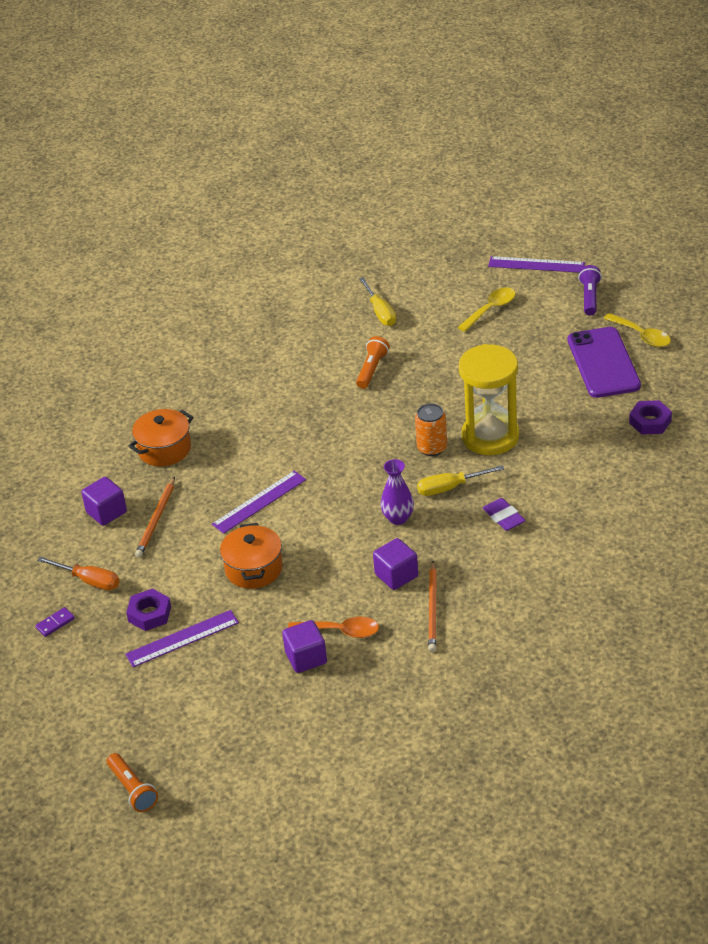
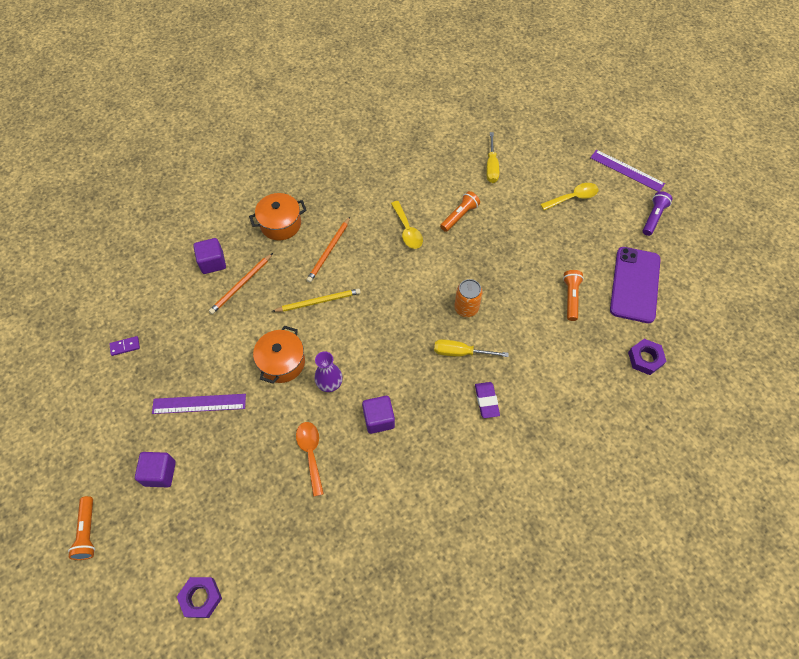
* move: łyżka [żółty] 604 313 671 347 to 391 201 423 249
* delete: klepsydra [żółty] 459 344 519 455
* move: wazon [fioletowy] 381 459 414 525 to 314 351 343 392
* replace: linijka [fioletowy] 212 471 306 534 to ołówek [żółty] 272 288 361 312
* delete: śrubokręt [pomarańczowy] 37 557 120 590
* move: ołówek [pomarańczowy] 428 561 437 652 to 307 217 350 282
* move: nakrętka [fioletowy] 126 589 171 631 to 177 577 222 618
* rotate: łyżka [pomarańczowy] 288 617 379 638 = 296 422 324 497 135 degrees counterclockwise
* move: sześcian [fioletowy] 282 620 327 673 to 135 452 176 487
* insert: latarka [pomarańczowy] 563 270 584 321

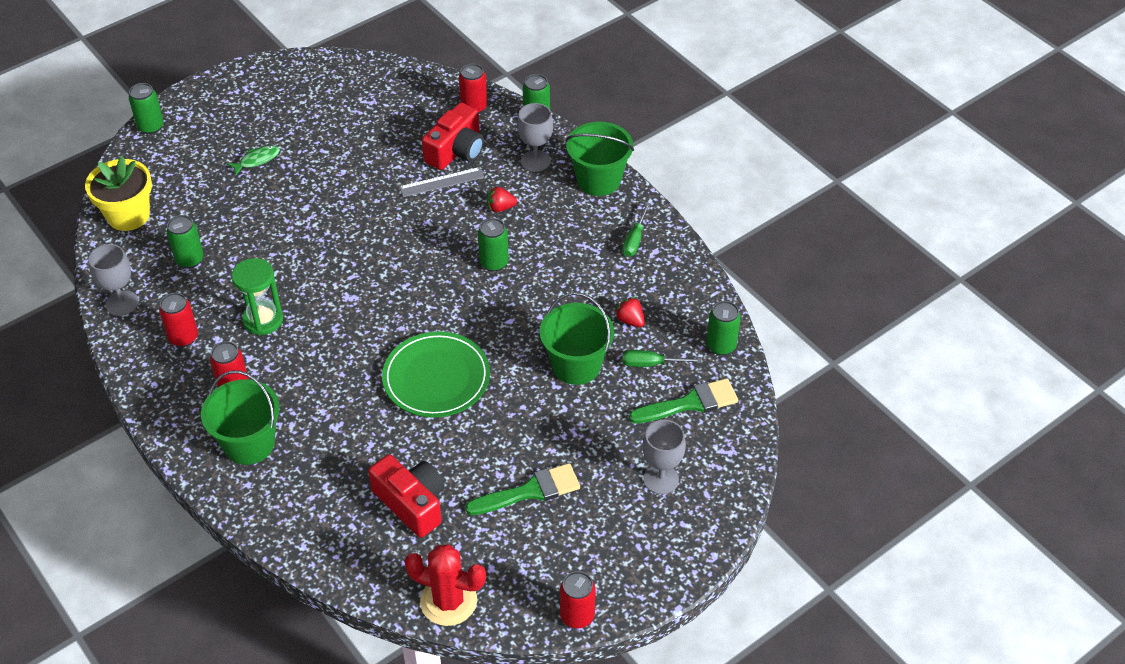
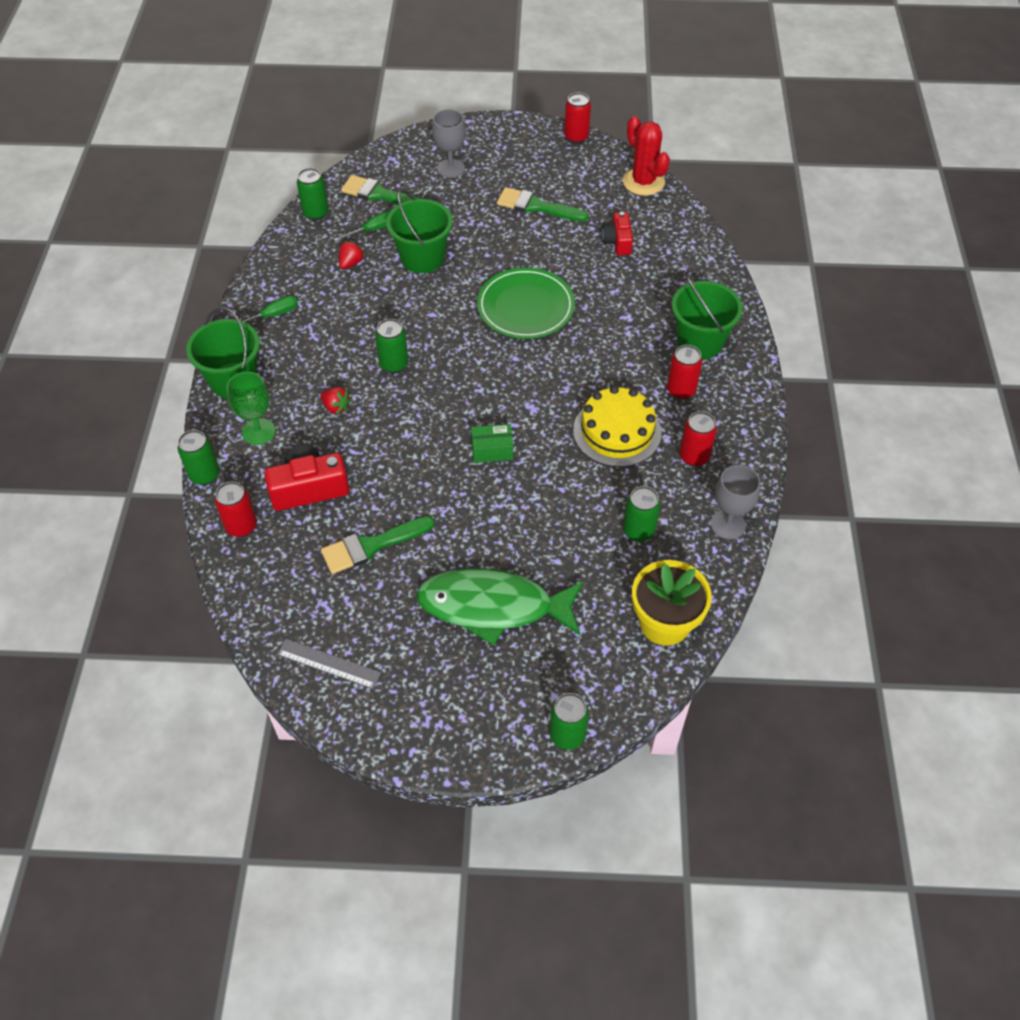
* recolor: kielich [szary] 517 103 553 172 to kielich [zielony] 226 372 275 445
* resize: ryba [zielony] 227 145 280 175 = 416 568 584 645 x2.49
* move: linijka [szary] 399 167 484 197 to 277 639 381 689
* replace: klepsydra [zielony] 231 258 283 335 to tort [żółty] 573 386 662 467
* rotate: truskawka [czerwony] 615 297 645 327 = 339 241 364 269 150 degrees counterclockwise
* rotate: śrubokręt [zielony] 623 350 702 367 = 334 211 390 242 75 degrees counterclockwise
* resize: aparat fotograficzny [czerwony] 368 454 445 537 = 602 211 633 255 x0.63
* insert: pudełko [zielony] 471 424 513 463
* insert: pędzel [zielony] 321 516 434 574

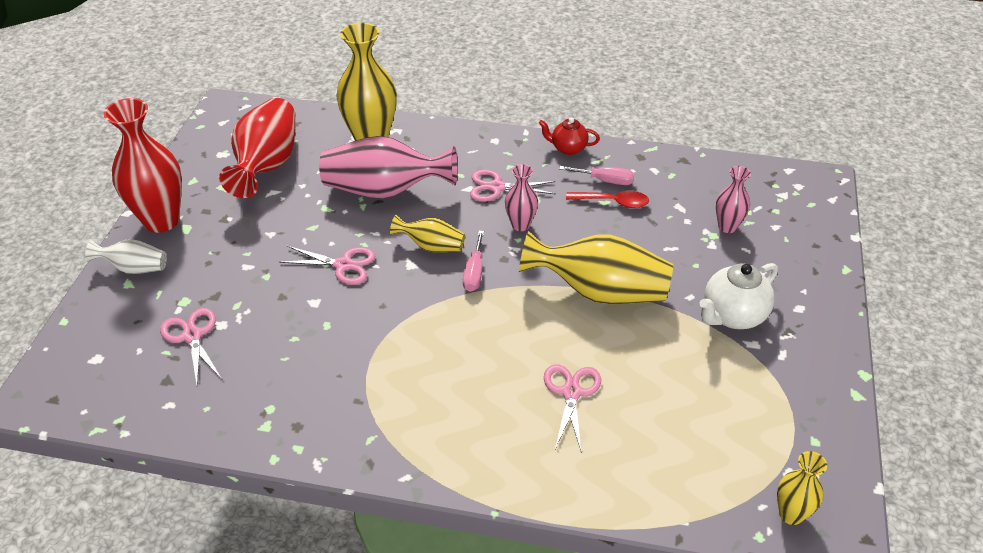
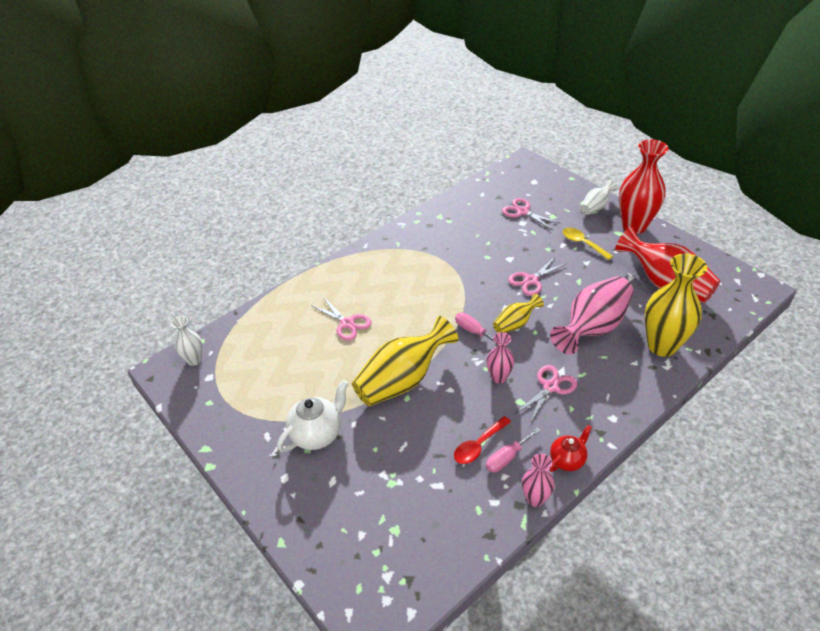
* move: wazon [różowy] 716 166 751 233 to 522 453 555 507
* rotate: imbryk [biały] 699 263 778 329 = 277 380 348 452 45 degrees clockwise
* rotate: nożyczki [różowy] 160 308 222 385 = 502 198 561 230 150 degrees counterclockwise
* recolor: wazon [żółty] 777 451 827 525 to wazon [biały] 171 316 202 366
* insert: łyżka [żółty] 563 228 613 260

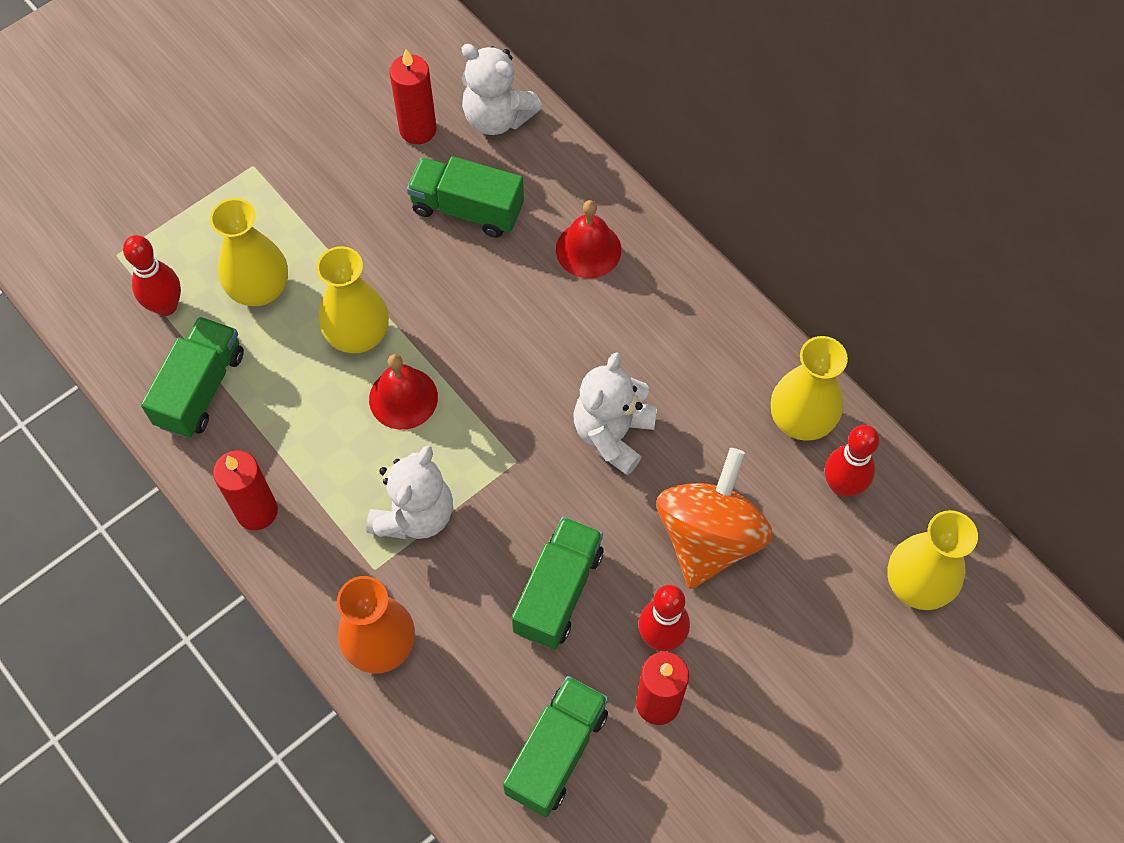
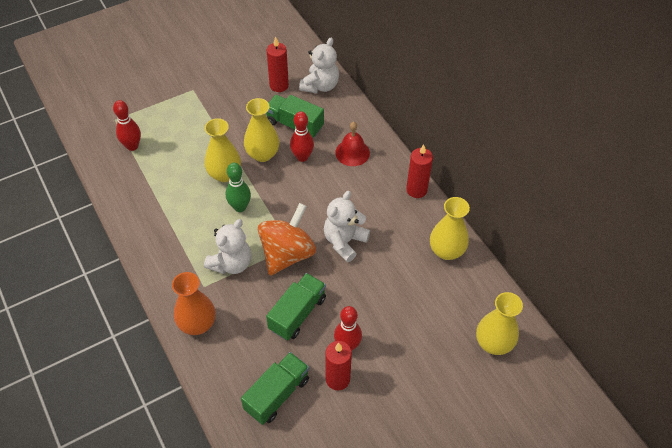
* rotate: miś [biały] 462 44 542 135 = 299 38 339 94 105 degrees counterclockwise
* move: wazon [żółty] 210 198 288 306 to 244 98 279 162
* delete: ciężarówka [zielony] 141 317 244 438
* replace: dzwonek [czerwony] 369 354 438 430 to kręgiel [zielony] 226 163 251 212
* move: kręgiel [czerwony] 825 425 879 497 to 290 111 314 162
* move: bączek [pomarańczowy] 657 448 773 589 to 258 203 316 276
* move: świeca [czerwony] 213 450 278 530 to 406 144 433 198

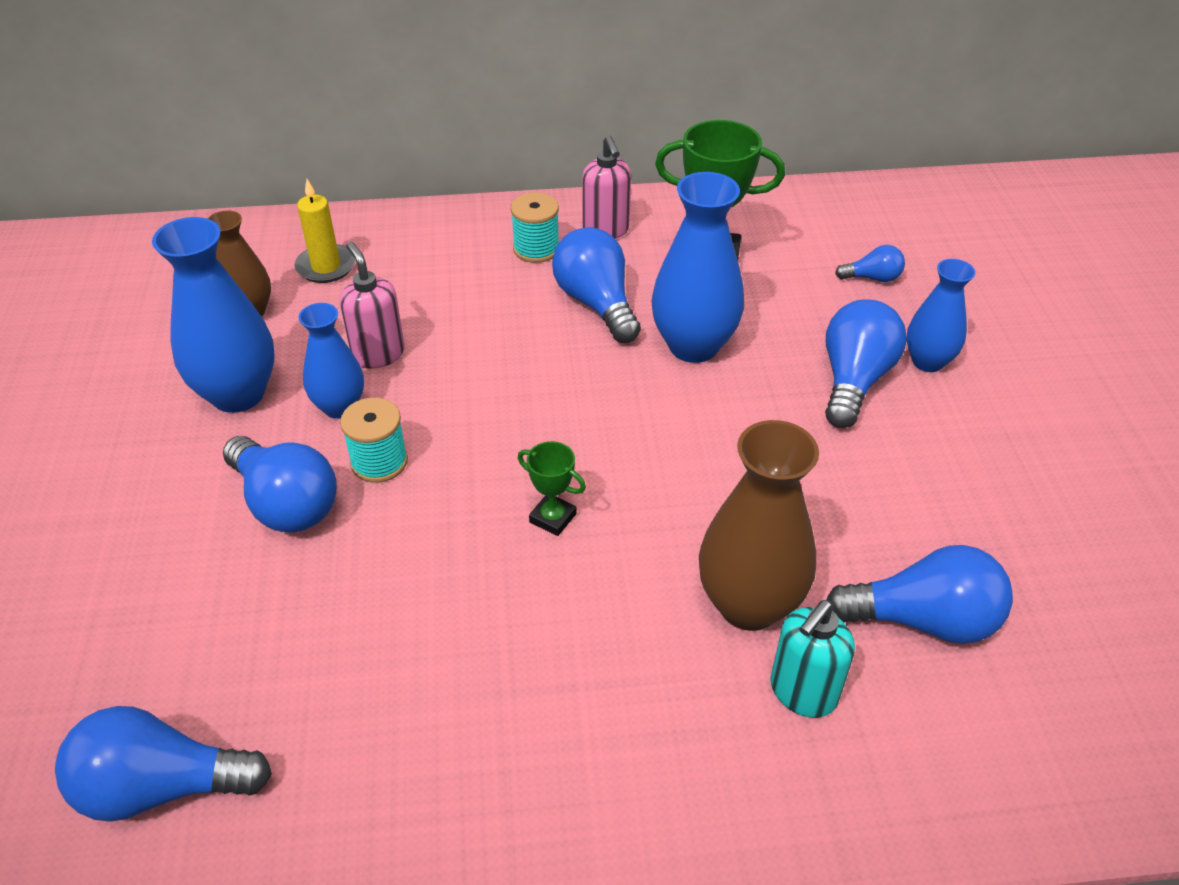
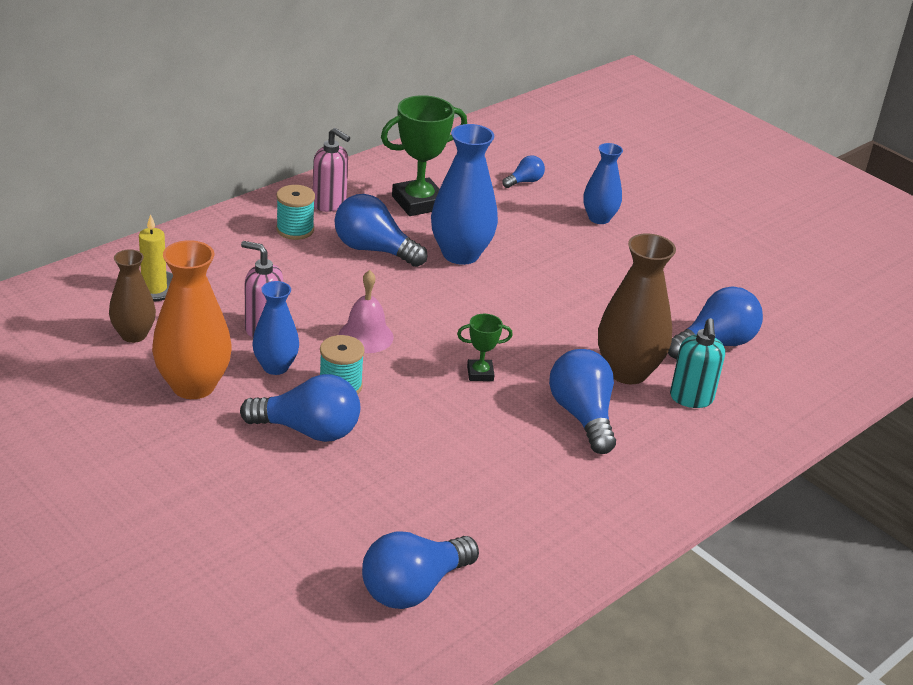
* recolor: wazon [niebieski] 152 217 275 413 to wazon [pomarańczowy] 152 240 232 399
* move: żarówka [niebieski] 825 299 907 428 to 549 349 616 454
* insert: dzwonek [różowy] 338 270 394 353

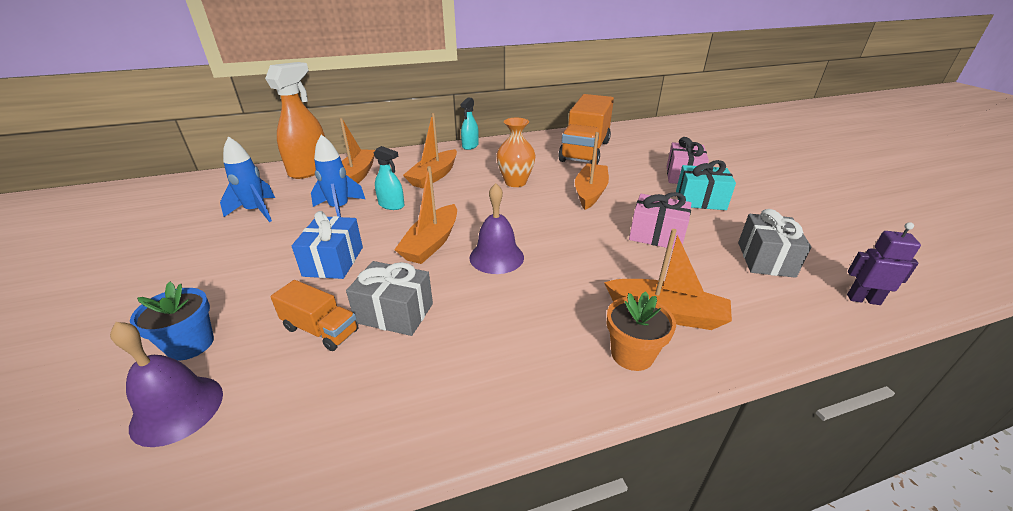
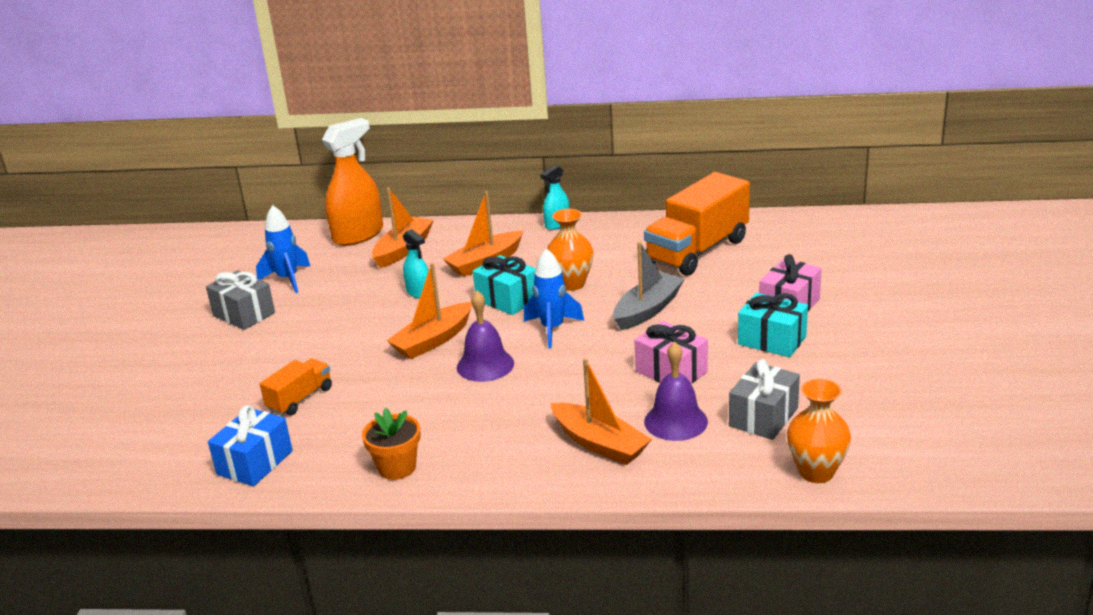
* recolor: łódka [pomarańczowy] 575 132 609 210 to łódka [szary] 613 242 684 330
* move: rakieta [niebieski] 311 134 365 217 to 524 248 584 349
* move: prezent [niebieski] 292 211 363 279 to 208 405 293 486
* replace: robot [fioletowy] 847 222 921 305 to wazon [pomarańczowy] 787 379 851 483
* move: prezent [szary] 346 261 433 336 to 206 270 275 330
* rotate: ciężarówka [pomarańczowy] 270 280 358 351 = 260 358 332 415 105 degrees counterclockwise
* delete: doniczka [niebieski] 130 281 214 360
* move: doniczka [pomarańczowy] 607 291 676 371 to 362 408 421 480
* move: dzwonek [fioletowy] 110 322 223 447 to 644 342 708 441
* insert: prezent [turkusowy] 473 255 536 315

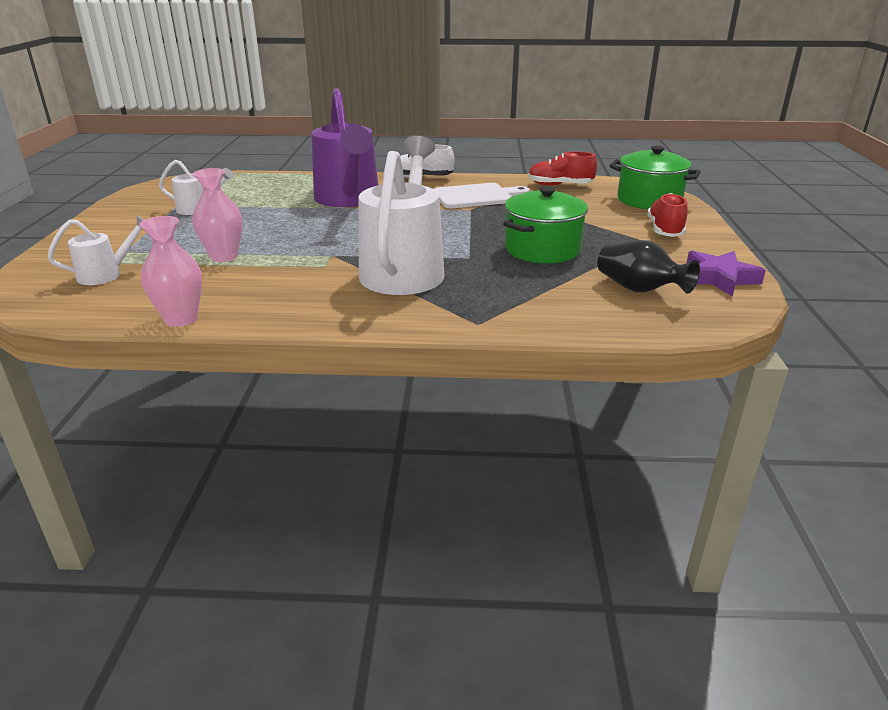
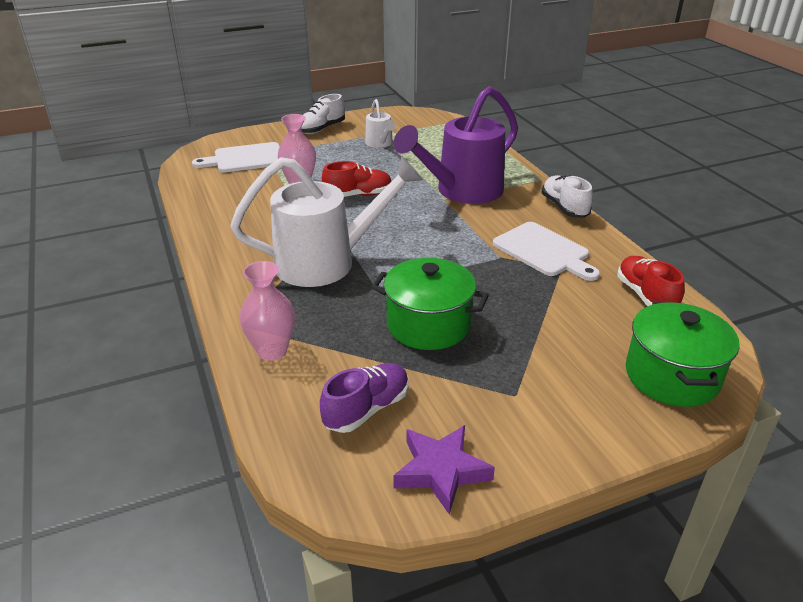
* move: but [czerwony] 647 193 688 237 to 322 161 392 197
* replace: konewka [biały] 47 215 144 285 to deska do krojenia [biały] 192 142 280 173
* move: wazon [różowy] 139 216 202 327 to 239 261 295 361
* replace: wazon [czarny] 597 240 700 294 to but [fioletowy] 320 363 409 433
* insert: but [biały] 301 94 345 134

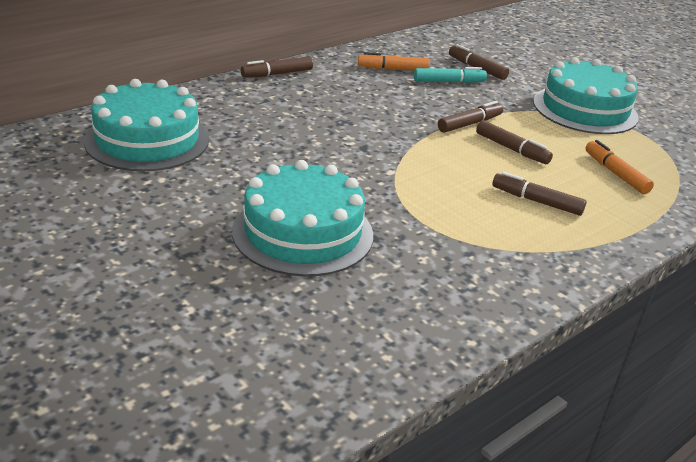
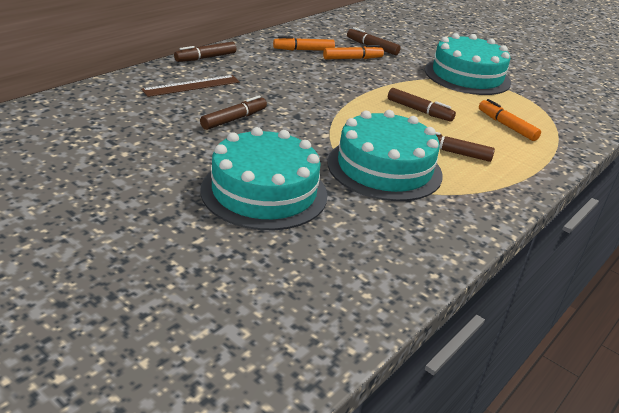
* recolor: flamaster [turkusowy] 414 67 487 83 to flamaster [pomarańczowy] 323 45 384 60
* move: tort [turkusowy] 84 79 209 171 to 327 110 443 201
* move: flamaster [brązowy] 438 101 503 133 to 200 96 267 130
* insert: linijka [brązowy] 141 75 240 97

